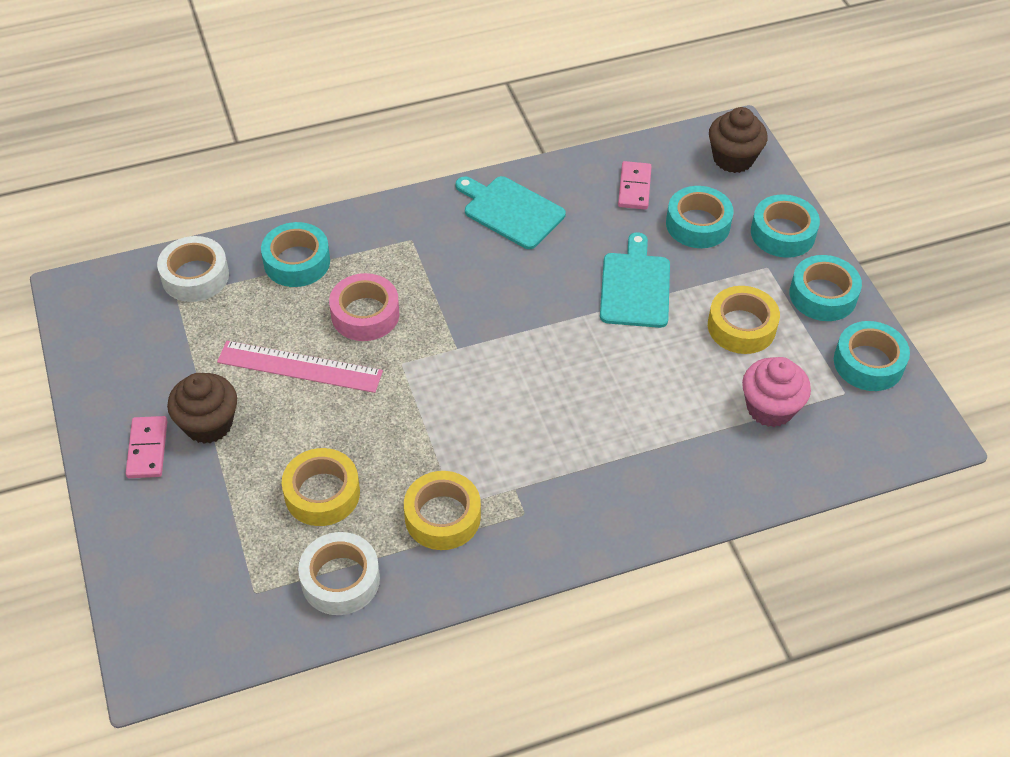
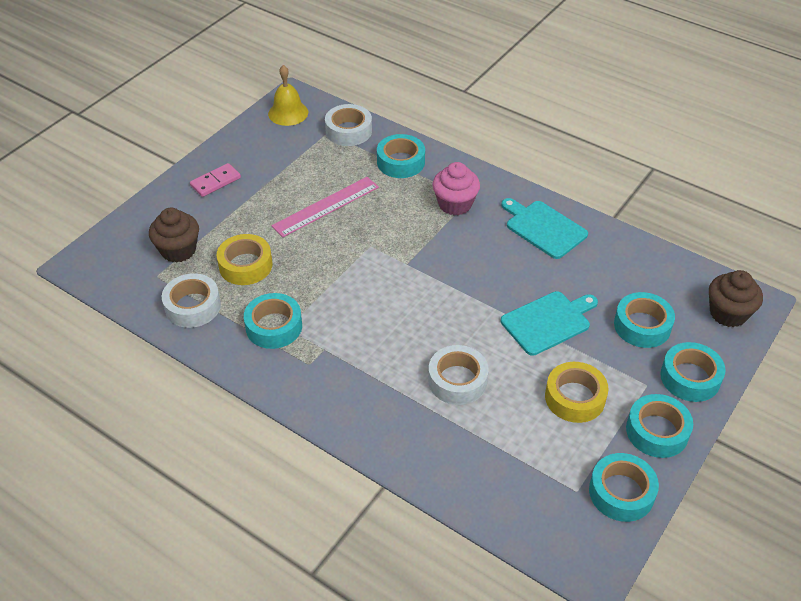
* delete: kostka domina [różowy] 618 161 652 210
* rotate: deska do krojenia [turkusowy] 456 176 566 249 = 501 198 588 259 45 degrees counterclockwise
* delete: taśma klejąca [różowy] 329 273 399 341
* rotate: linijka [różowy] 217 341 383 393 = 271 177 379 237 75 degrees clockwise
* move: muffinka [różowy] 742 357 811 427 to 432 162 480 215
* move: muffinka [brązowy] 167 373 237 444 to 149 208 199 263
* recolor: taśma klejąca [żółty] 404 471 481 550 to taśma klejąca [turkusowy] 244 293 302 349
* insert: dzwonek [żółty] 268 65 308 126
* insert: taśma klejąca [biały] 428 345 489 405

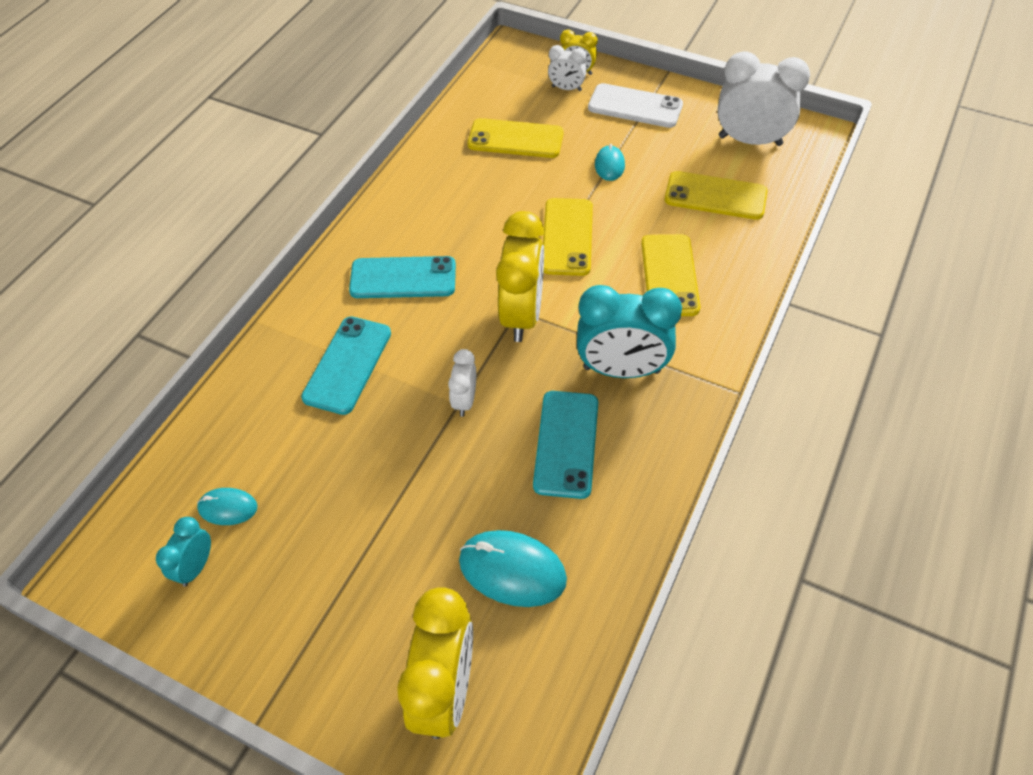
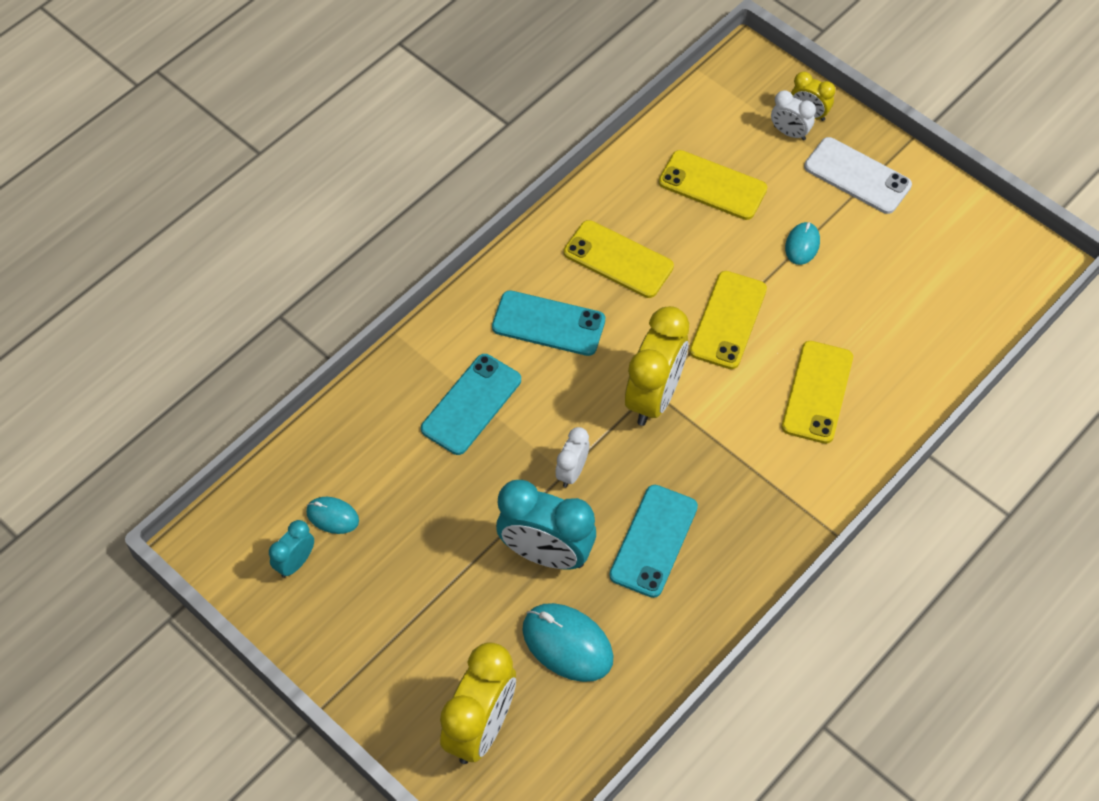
* delete: budzik [biały] 717 51 810 146
* move: telefon [żółty] 665 171 768 220 to 564 220 674 298
* move: budzik [turkusowy] 577 285 682 378 to 496 480 596 570

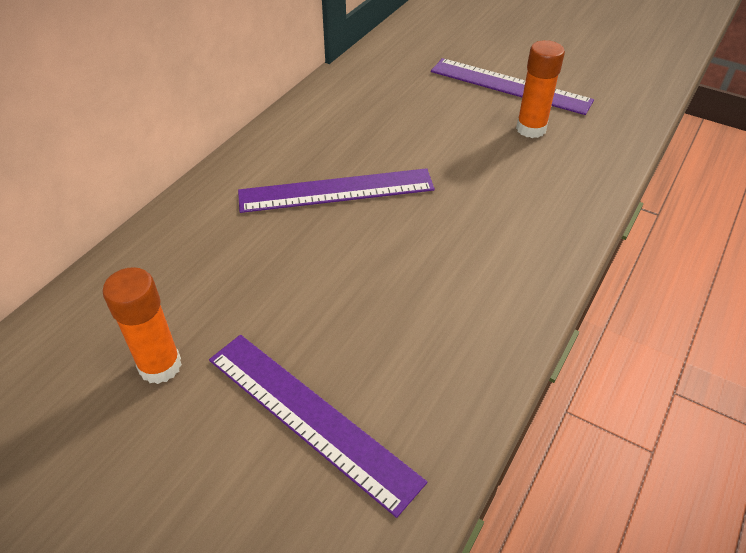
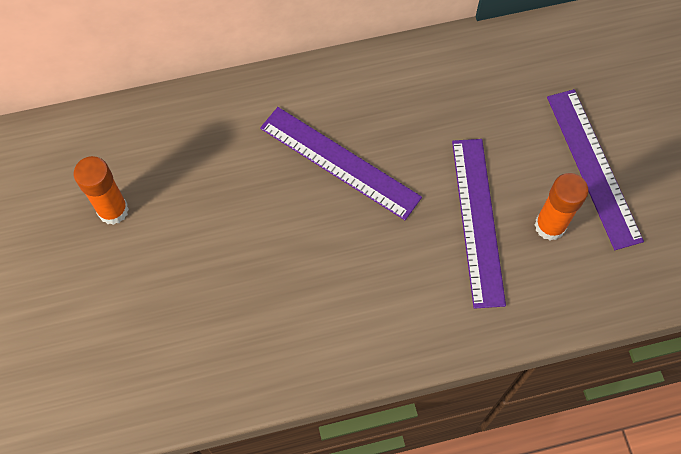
* move: linijka [fioletowy] 209 335 427 518 to 452 139 506 309

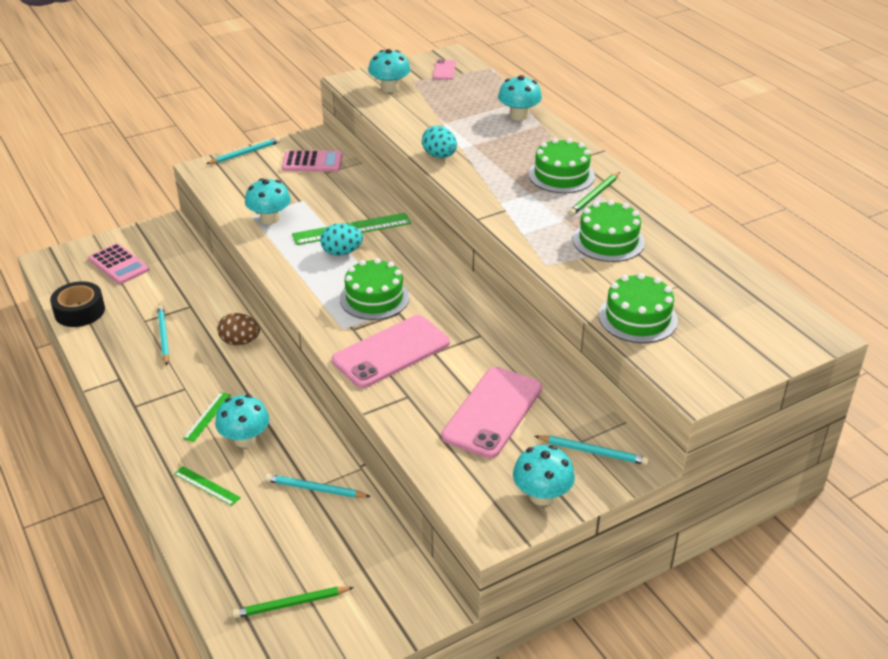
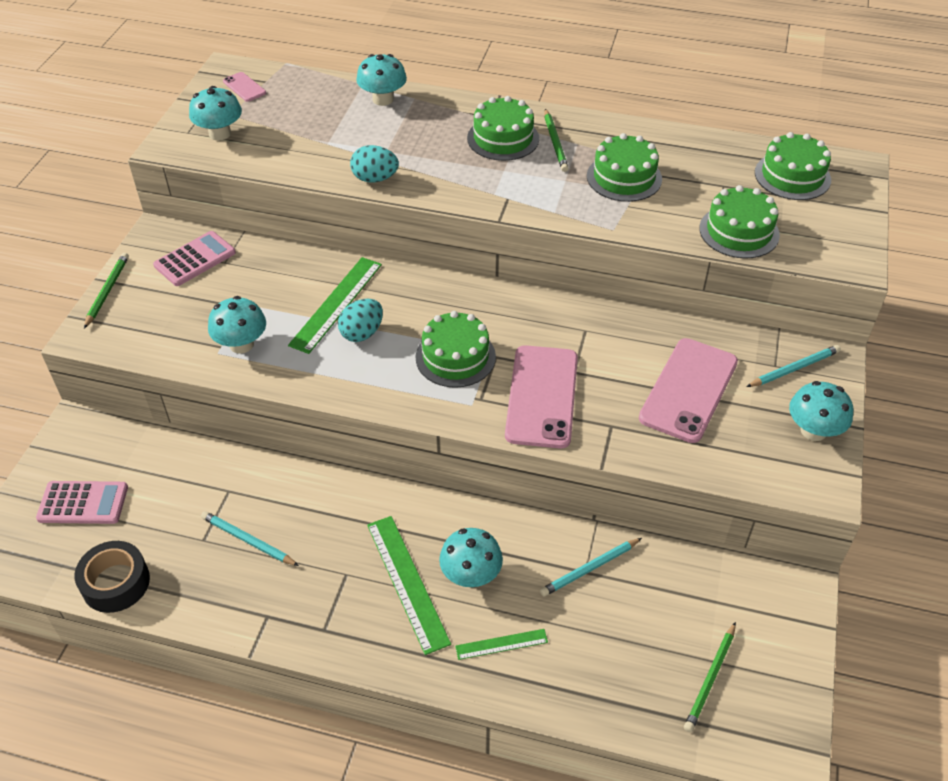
* recolor: ołówek [turkusowy] 206 137 280 164 to ołówek [zielony] 84 253 129 329
* delete: jajko [brązowy] 217 313 260 345
* rotate: telefon [różowy] 441 367 542 458 = 639 338 738 443 45 degrees clockwise
* resize: linijka [zielony] 183 392 231 442 = 367 516 451 655 x1.83
* insert: tort [zielony] 755 132 831 200

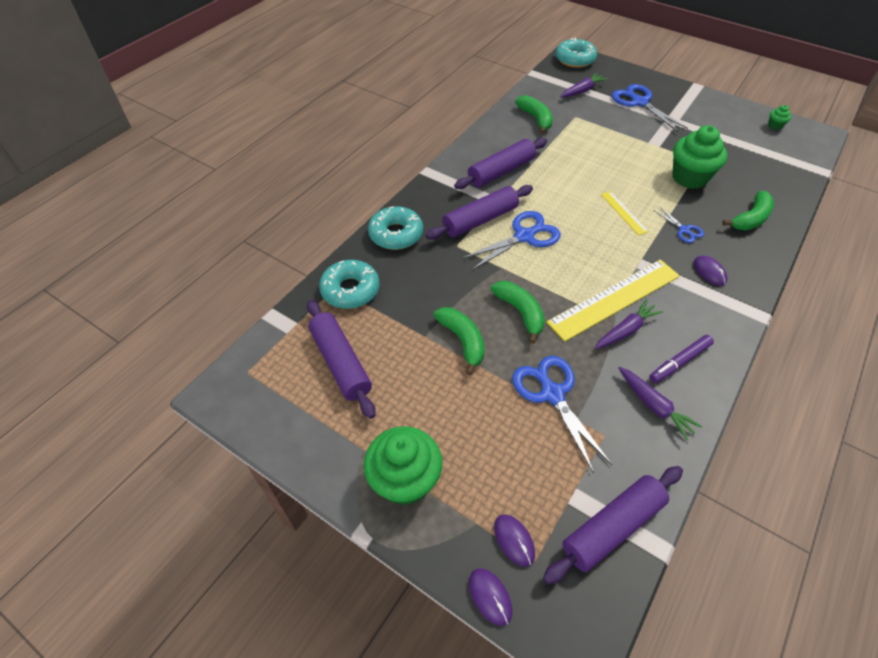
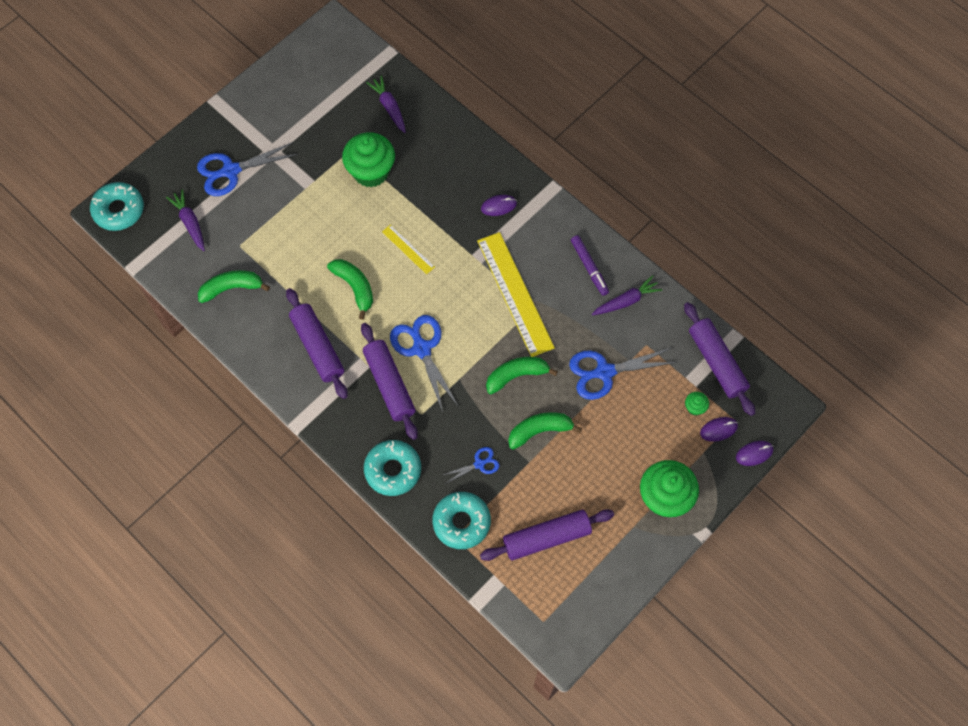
* move: muffinka [zielony] 768 105 791 130 to 685 392 709 415
* rotate: linijka [żółty] 601 191 649 235 = 382 224 435 274 60 degrees clockwise
* move: banan [zielony] 722 191 774 230 to 327 259 373 320
* move: nożyczki [niebieski] 653 207 704 243 to 443 447 499 484
* move: marchewka [fioletowy] 595 299 663 349 to 366 75 406 133

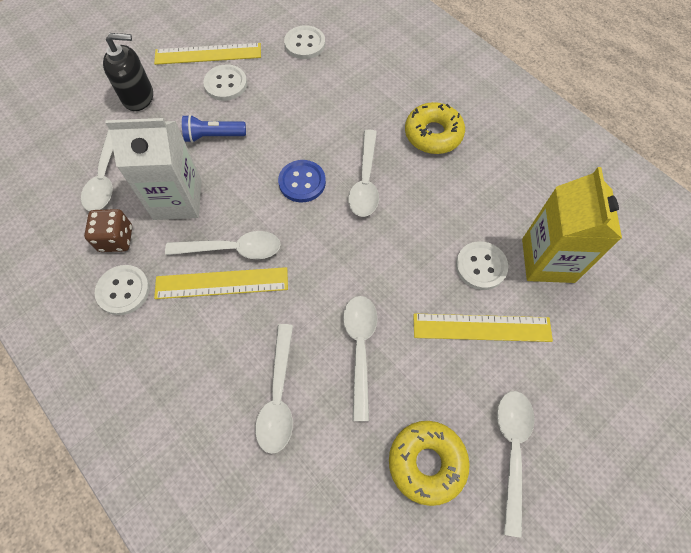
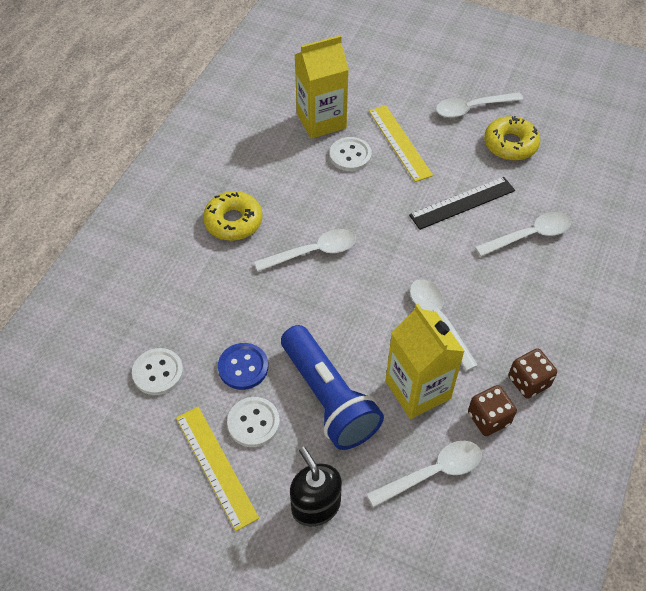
* resize: latarka [niebieski] 182 115 246 143 = 281 325 384 450 x1.95
* recolor: karton mleka [biały] 105 118 202 220 to karton mleka [żółty] 386 304 465 419
* move: guzik [niebieski] 278 160 326 202 to 218 343 268 390
* replace: guzik [biały] 95 265 150 315 to kostka do gry [brązowy] 508 348 557 399
* delete: linijka [żółty] 154 267 288 299
* replace: łyżka [biały] 343 296 378 421 to linijka [czarny] 409 177 515 230

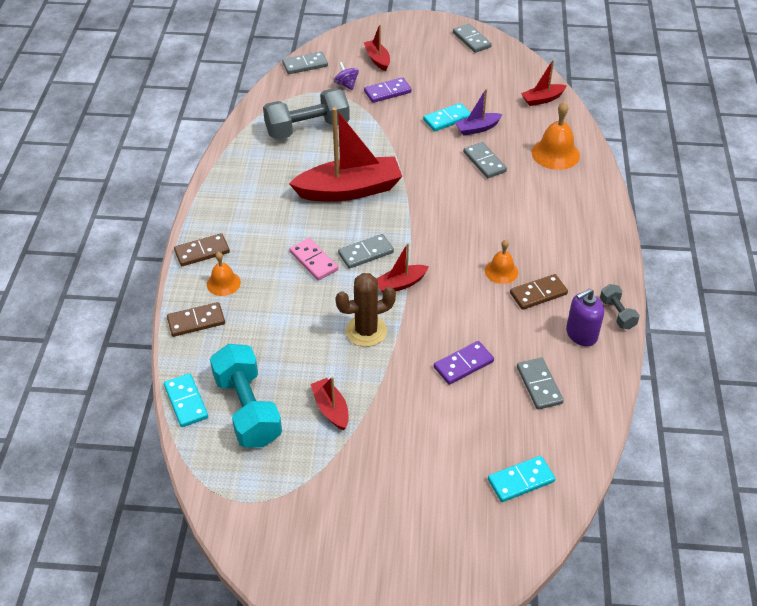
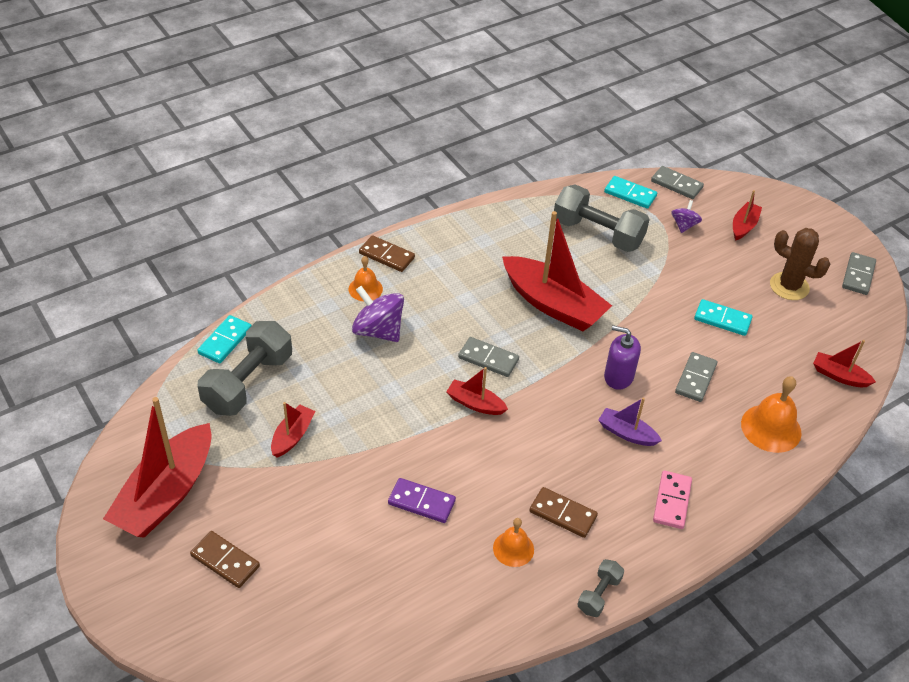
* delete: kostka domina [fioletowy] 364 77 412 103
* move: łódka [fioletowy] 455 89 503 136 to 599 398 662 446
* move: kostka domina [różowy] 289 238 338 280 to 653 471 692 529
* move: dzwonek [pomarańczowy] 485 240 518 284 to 493 518 534 567
* move: kaktus [brązowy] 335 273 396 347 to 770 228 830 300
* move: dozownik mydła [fioletowy] 566 288 604 346 to 604 325 641 390
* move: kostka domina [brązowy] 167 302 225 337 to 190 531 260 588
* recolor: hantel [turkusowy] 210 344 282 447 to hantel [szary] 198 321 292 416
* delete: kostka domina [szary] 517 358 564 410
* move: kostka domina [turkusowy] 488 456 555 502 to 604 176 657 209
* insert: bączek [fioletowy] 352 286 404 342
* insert: łódka [czerwony] 103 397 212 538

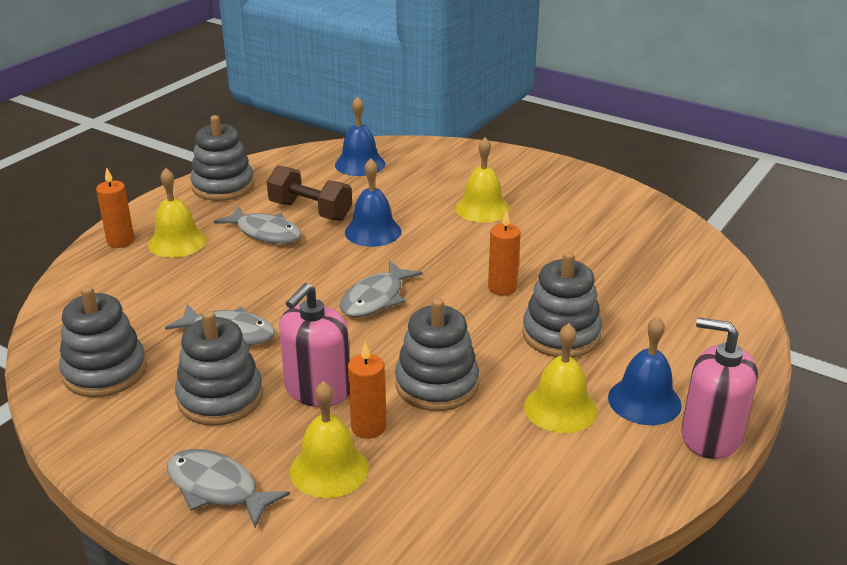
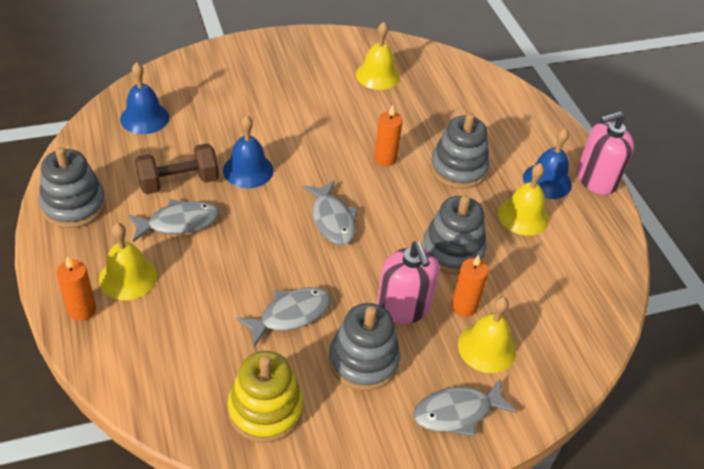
* move: dzwonek [żółty] 455 137 510 223 to 356 22 400 90
* recolor: zabawka nakładanka [szary] 59 286 147 397 to zabawka nakładanka [żółty] 228 351 303 443

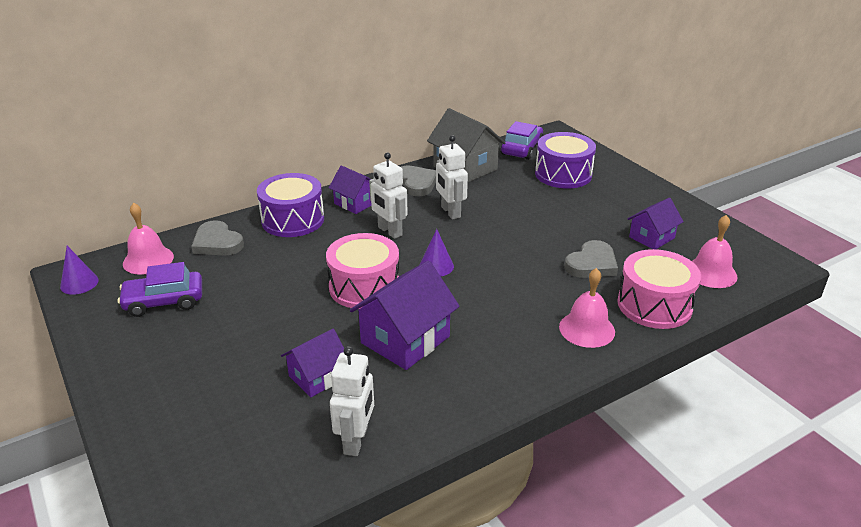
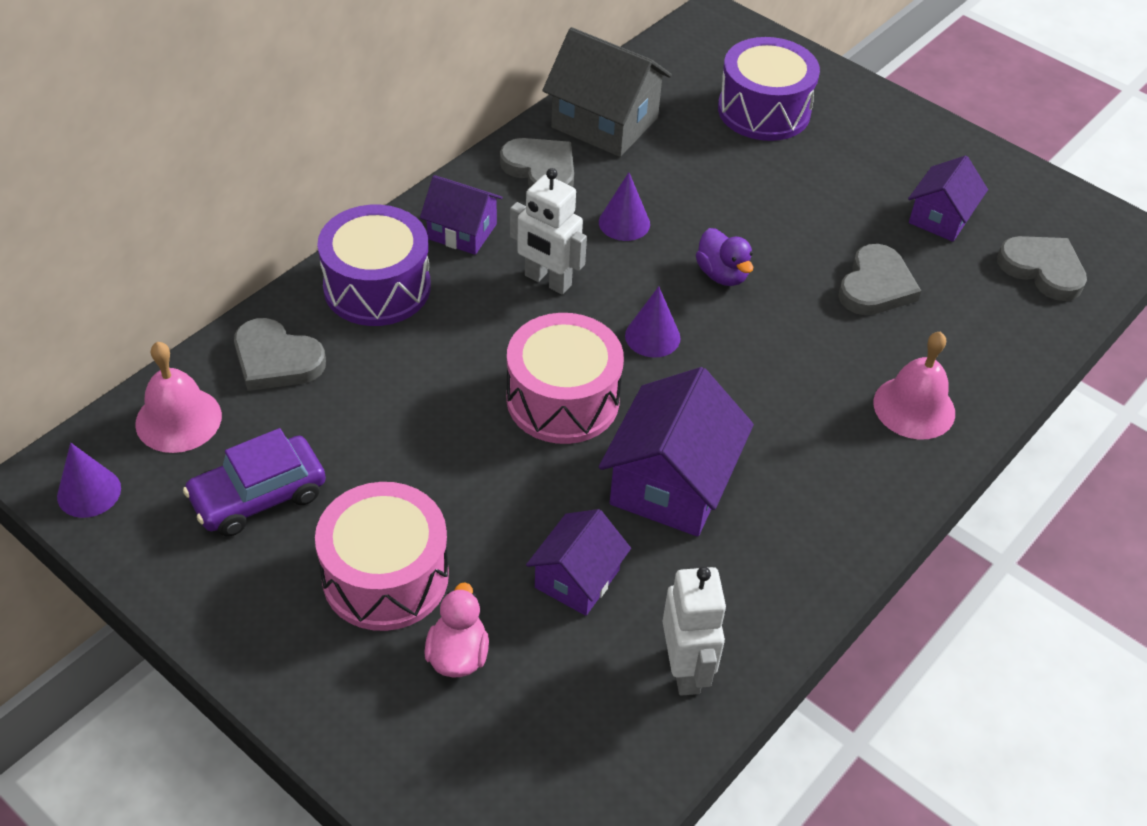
* delete: samochód [fioletowy] 500 121 544 160
* replace: robot [biały] 436 135 468 220 to stożek [fioletowy] 599 172 650 241
* replace: dzwonek [różowy] 692 215 738 288 to serce [szary] 997 236 1087 301
* move: bęben [różowy] 617 249 701 329 to 315 482 449 631
* insert: kaczka [fioletowy] 696 228 753 286
* insert: kaczka [różowy] 424 582 489 677

